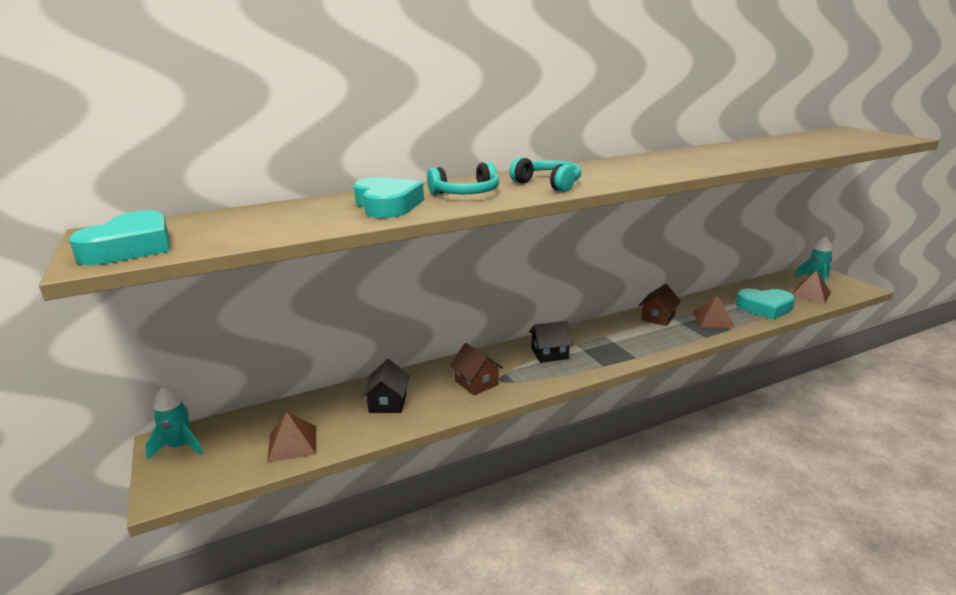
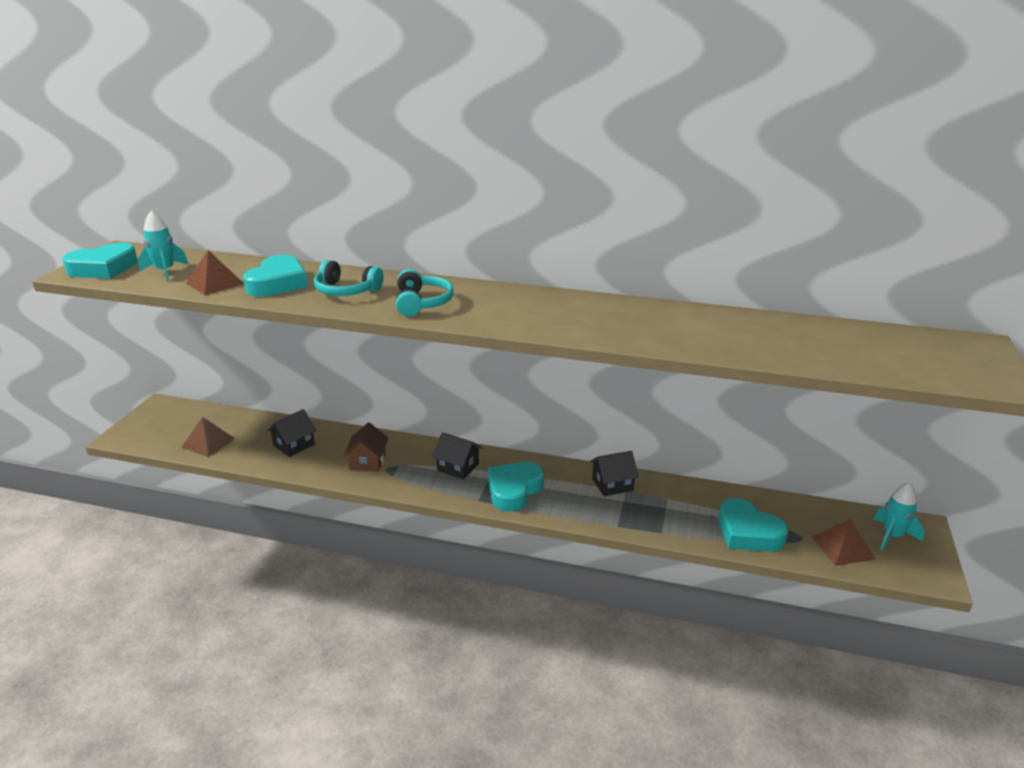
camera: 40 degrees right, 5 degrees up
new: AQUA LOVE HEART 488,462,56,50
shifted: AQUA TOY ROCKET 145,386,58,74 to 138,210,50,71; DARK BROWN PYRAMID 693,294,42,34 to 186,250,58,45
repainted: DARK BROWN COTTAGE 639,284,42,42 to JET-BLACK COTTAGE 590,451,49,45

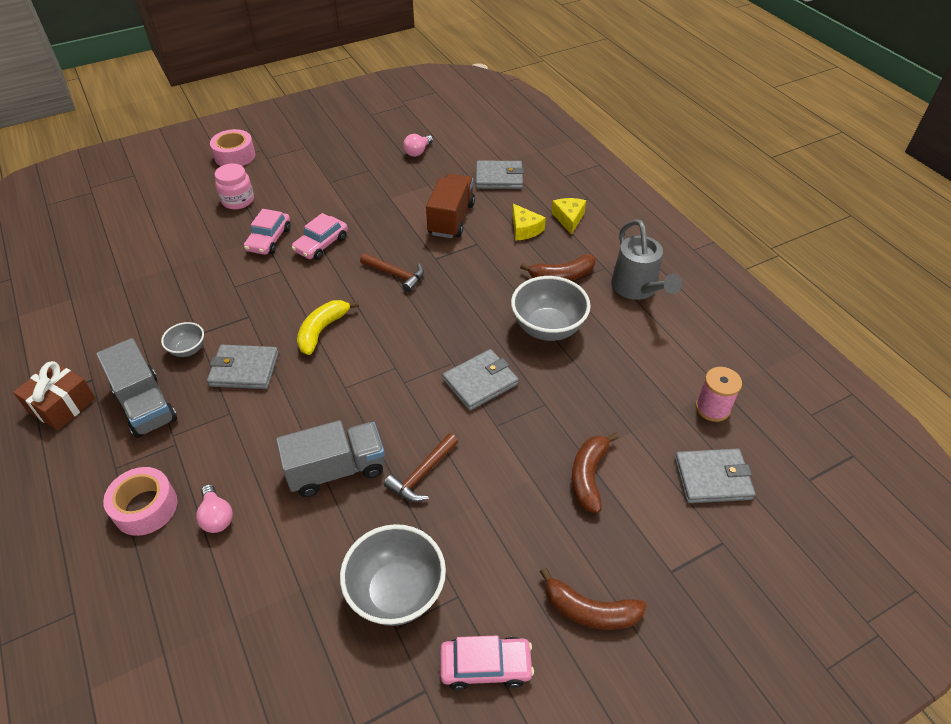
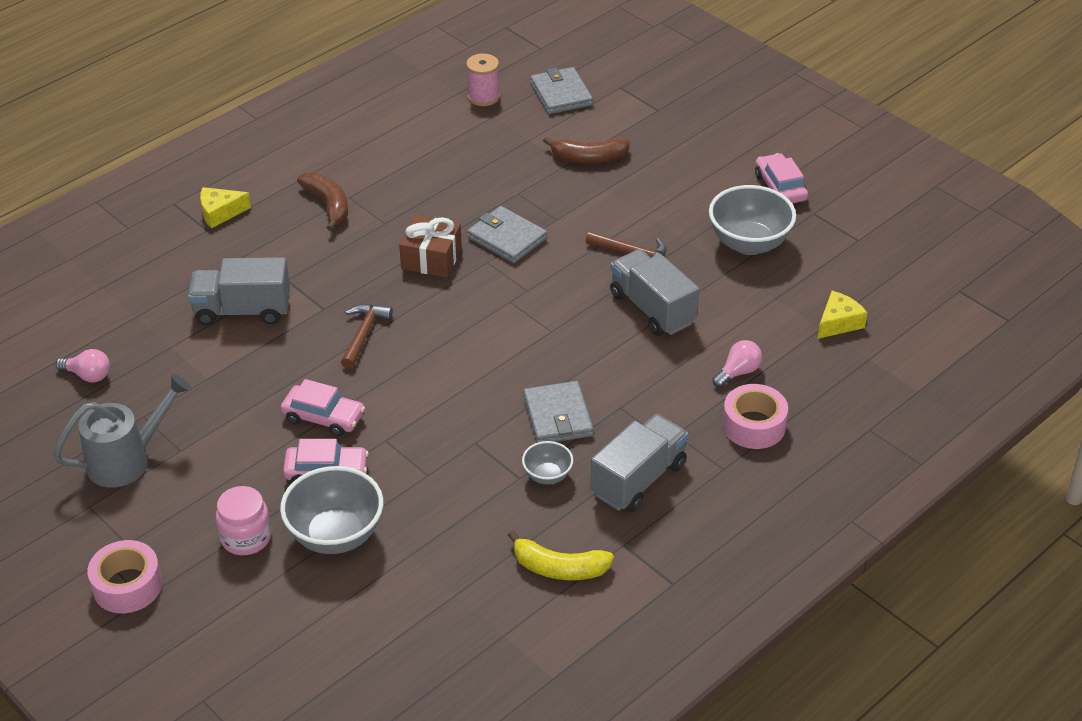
camera: 105 degrees left, 5 degrees down
gone: ASH-GREY BILLFOLD 476,161,48,28; DARK BROWN BANANA 540,568,107,62
shifted: DARK BROWN WRAPPED GIFT 13,361,83,70 to 399,215,63,63; YELLOW BANANA 297,300,62,55 to 508,530,106,50; ASH-GREY DEEP DISH 511,276,80,65 to 280,466,103,88; YELLOW CHEESE WEDGE 512,204,34,37 to 818,291,49,48; ASH-GREY WATERING POT 611,219,71,81 to 53,374,138,114
repainted: DARK BROWN TOY TRUCK 426,173,49,65 to ASH-GREY TOY TRUCK 188,257,102,68

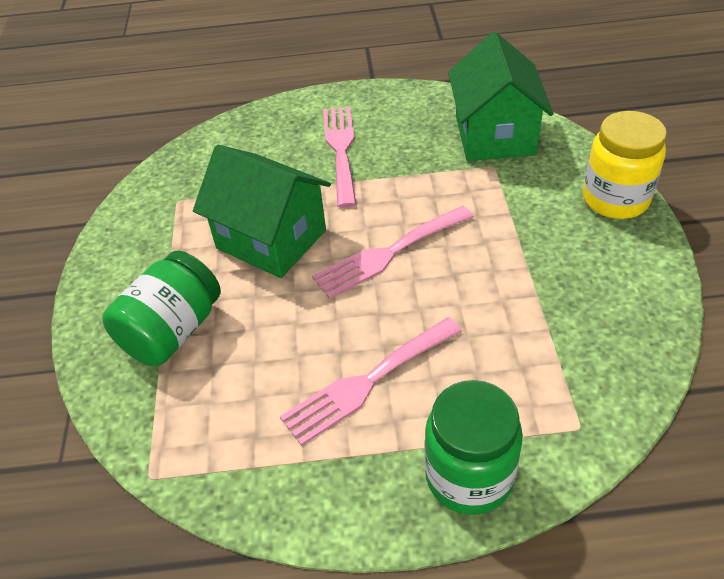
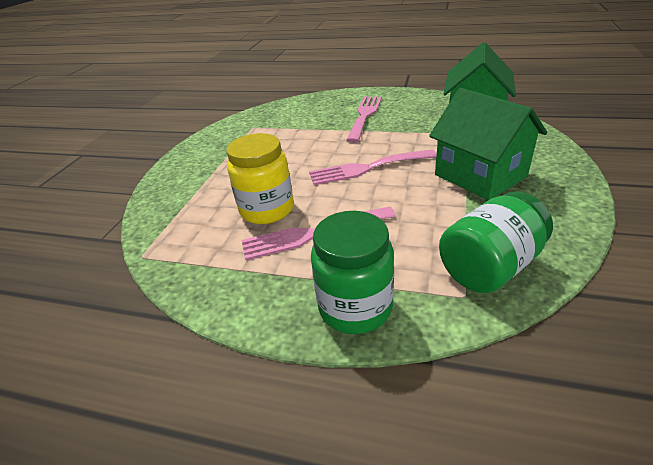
camera: 20 degrees right, 10 degrees down
shifted: GREEN JAM JAR 102,250,119,116 to 439,192,114,101; GREEN COTTAGE 193,145,138,133 to 429,88,118,112; YELLOW JAM JAR 583,111,84,108 to 226,133,68,91

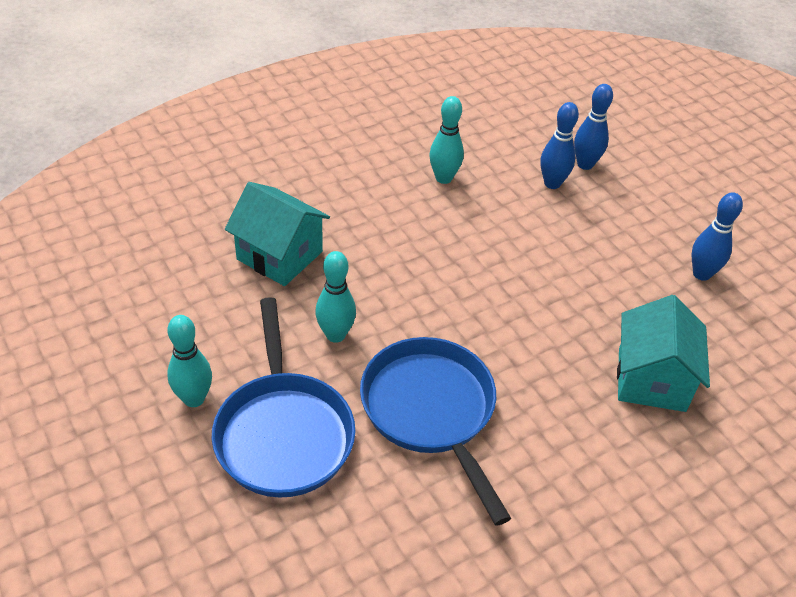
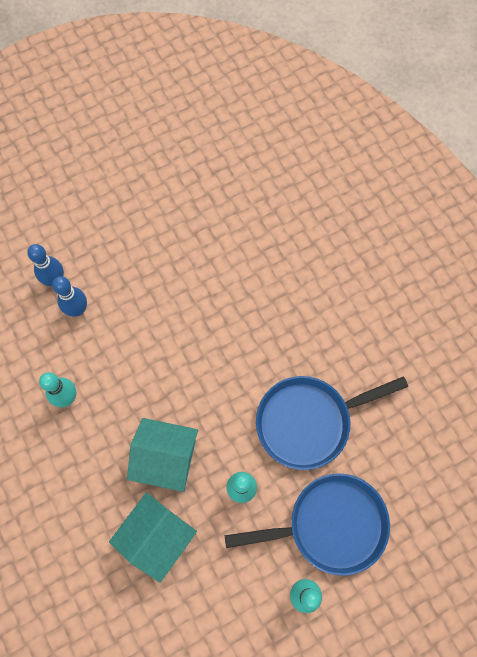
camera: 85 degrees left, 25 degrees up
gone: BLUE TENPIN 691,193,52,88
shifted: AQUA COTTAGE 617,295,93,117 to 127,418,71,74

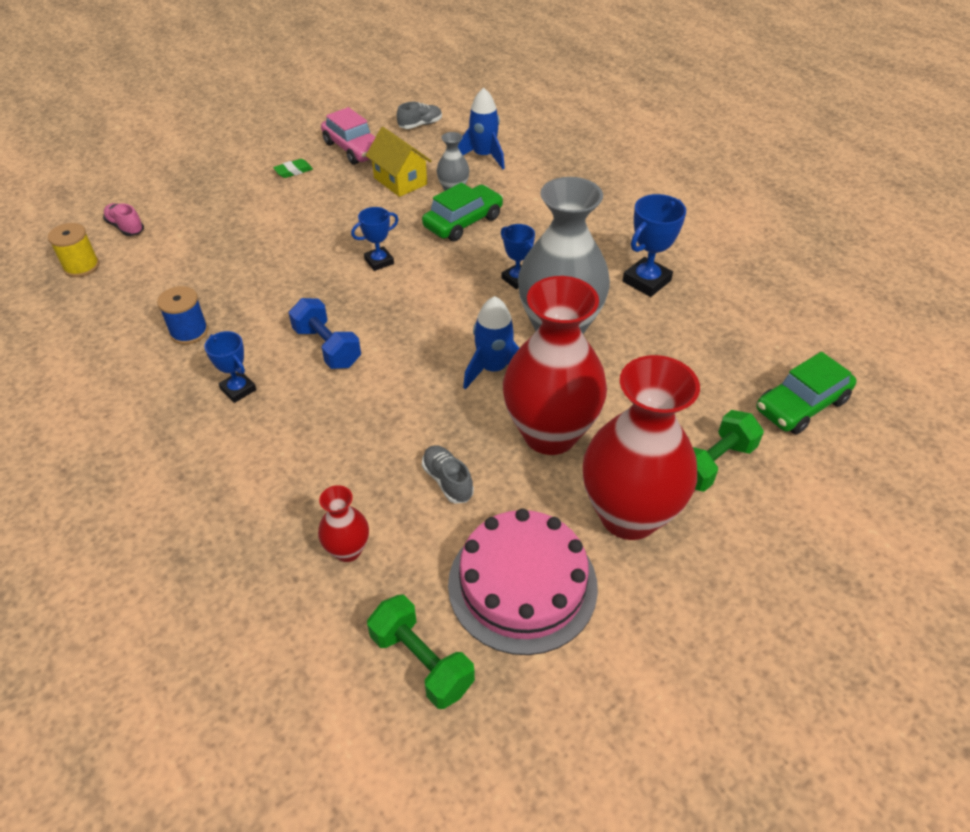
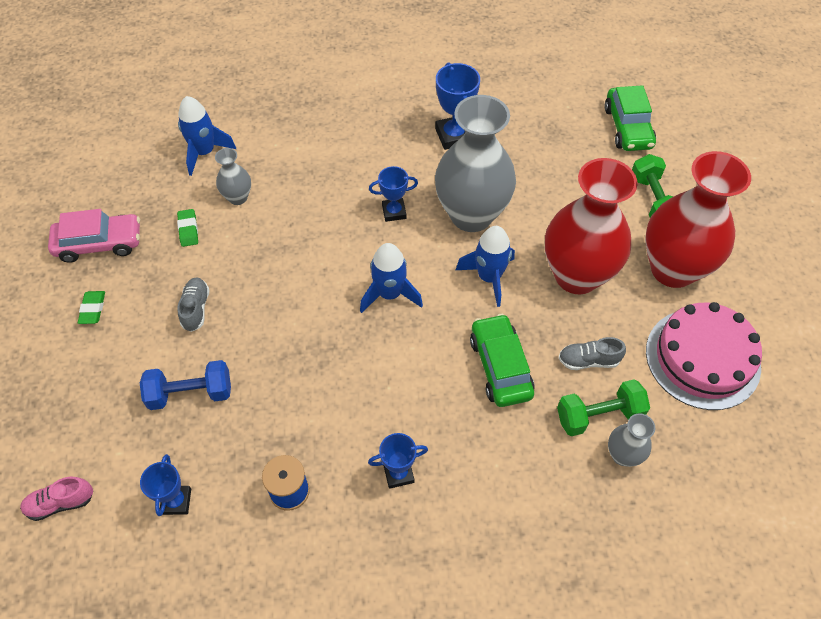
camera: 60 degrees left, 10 degrees up
gone: YELLOW SPOOL 48,223,51,54
new: BLUE TOY ROCKET 360,243,63,70
shifted: BLUE DUMBBELL 289,298,72,71 to 140,360,91,50; BLUE TROPHY 351,207,48,64 to 140,454,51,62; GREEN DUMBBELL 367,595,108,114 to 557,379,93,57; ASH-GREY LACE-UP SHOE 397,102,45,27 to 178,278,32,54; GREEN TOY CAR 422,182,81,59 to 470,314,65,93
swapped: YELLOW COTTAGE 366,127,66,70 to GREEN GUM ERASER 177,209,21,38
repainted: RED VASE 318,485,51,77 to ASH-GREY VASE 608,413,47,54

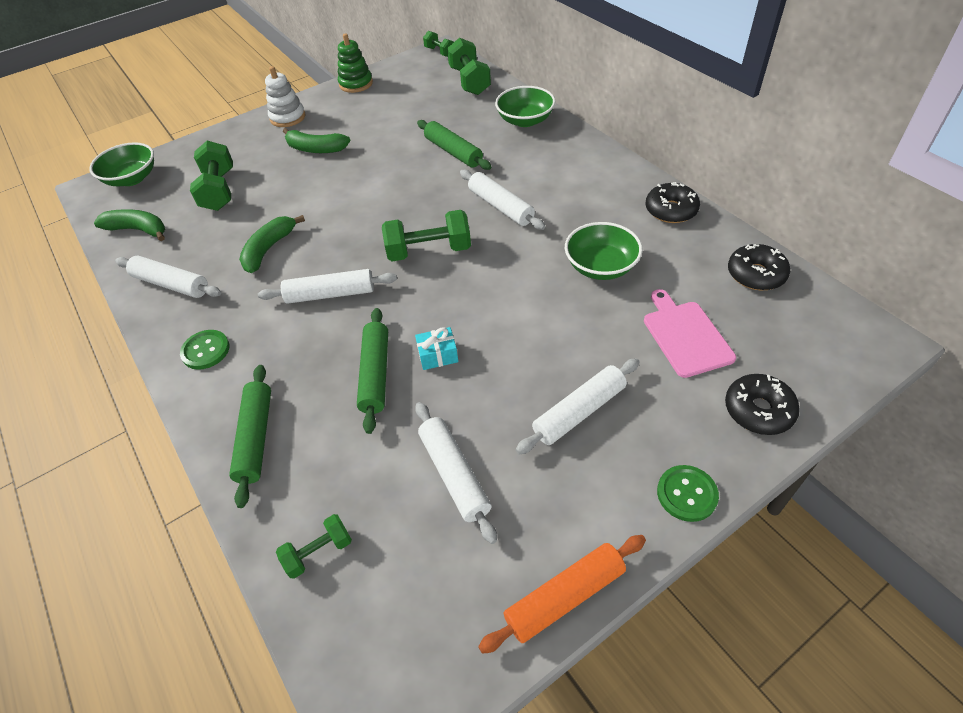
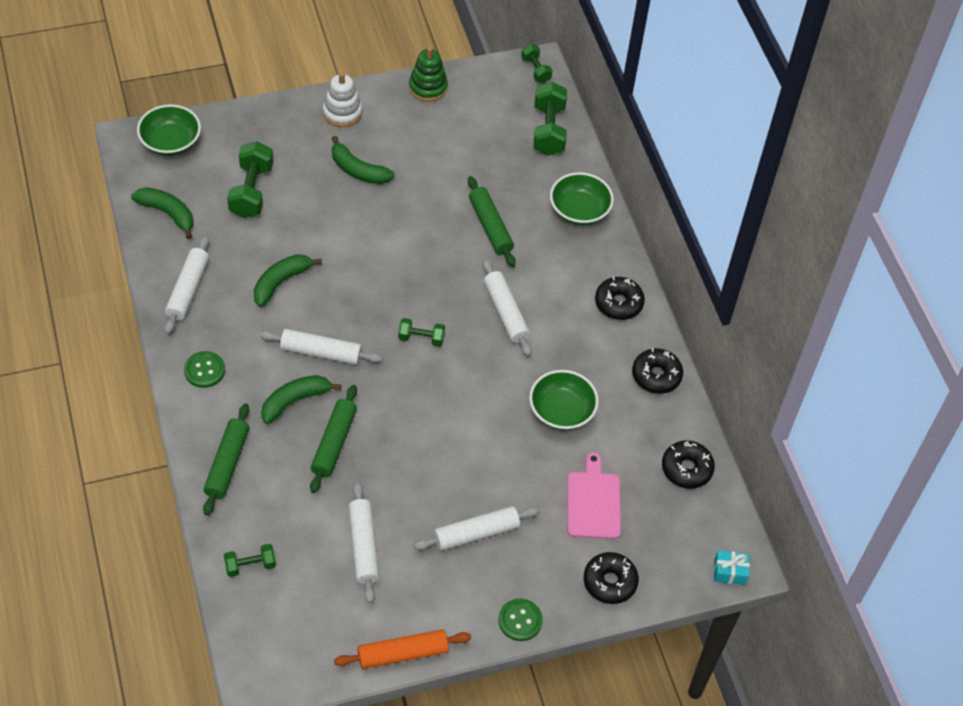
camera: 10 degrees right, 5 degrees up
new: GREEN BANANA 261,375,81,49; JET-BLACK DOUGHNUT 595,276,50,44
shifted: AQUA WRAPPED GIFT 415,327,43,43 to 714,551,36,34
rotated: WHITE PASTRY ROLLER 115,256,106,42 = 164,236,45,98 60 degrees clockwise
scaled: GREEN DUMBBELL 382,210,89,51 = 398,318,47,29 x0.57

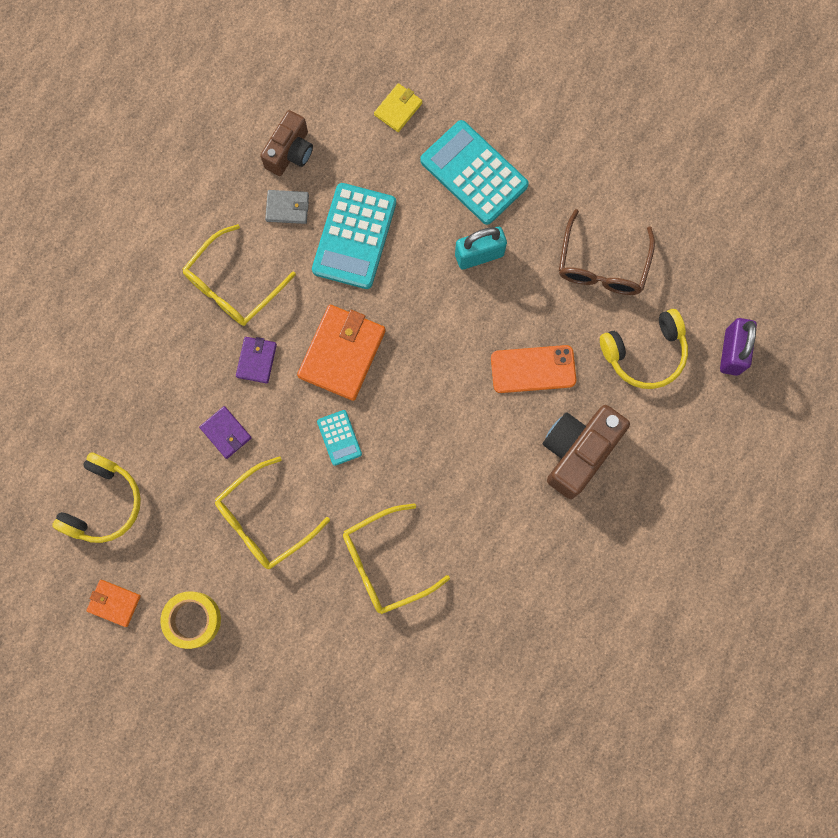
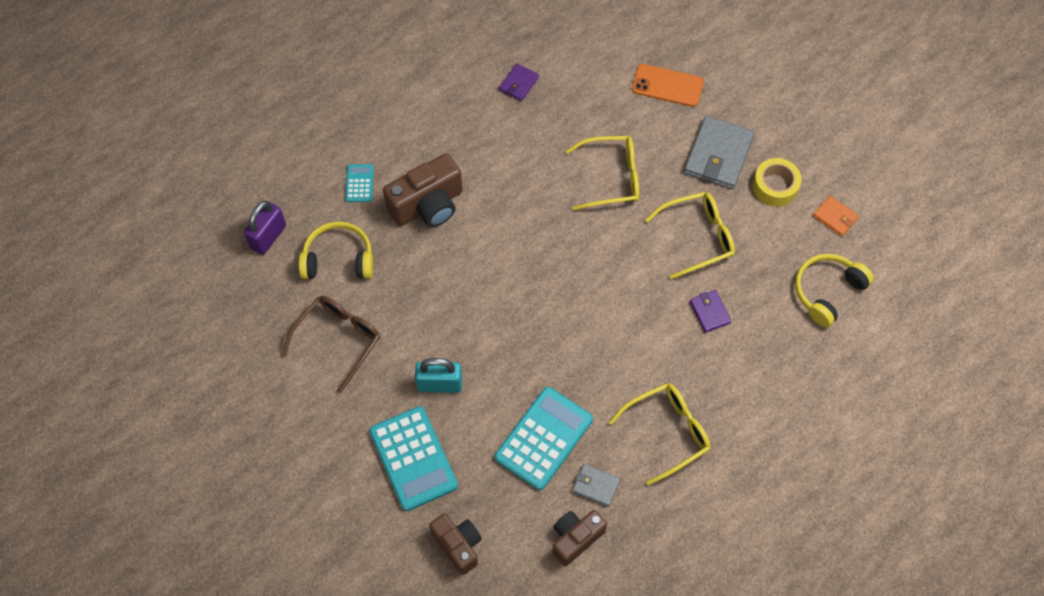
camera: 160 degrees left, 15 degrees down
gone: ORANGE-COLOURED BILLFOLD 297,305,89,96
new: ASH-GREY BILLFOLD 684,116,70,74
shifted: PURPLE BILLFOLD 236,337,41,47 to 499,64,40,37; AQUA POCKET CALCULATOR 317,410,45,56 to 345,164,29,38; ORANGE-COLOURED PHONE 491,345,85,48 to 632,64,72,43
swapped: YELLOW BILLFOLD 374,83,48,49 to DARK BROWN CAMERA 429,513,53,62

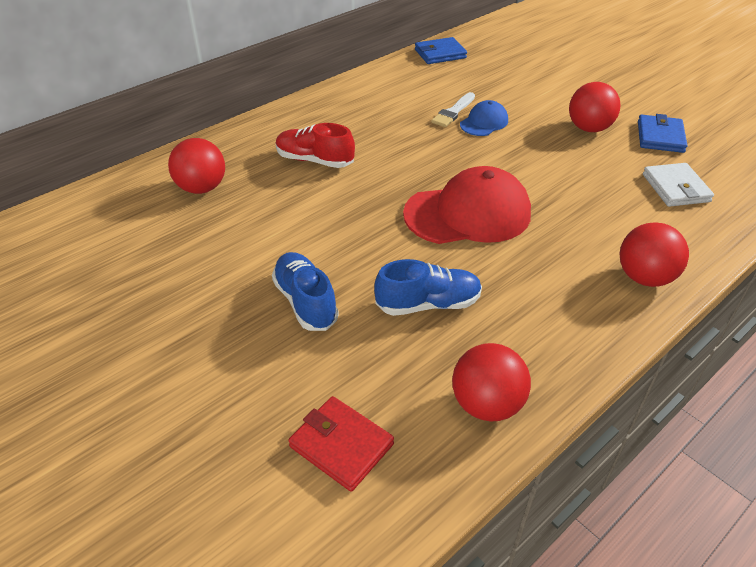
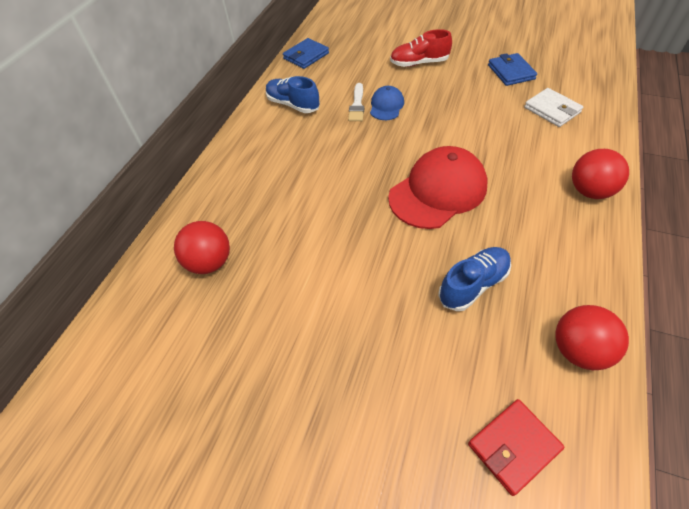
camera: 25 degrees left, 10 degrees up
gone: RED BALL 569,82,52,50
shifted: BLUE LACE-UP SHOE 272,252,67,79 to 266,76,54,37; RED LACE-UP SHOE 276,123,79,45 to 390,29,62,38
rotated: RED BILLFOLD 288,396,106,96 = 468,399,96,97 45 degrees counterclockwise

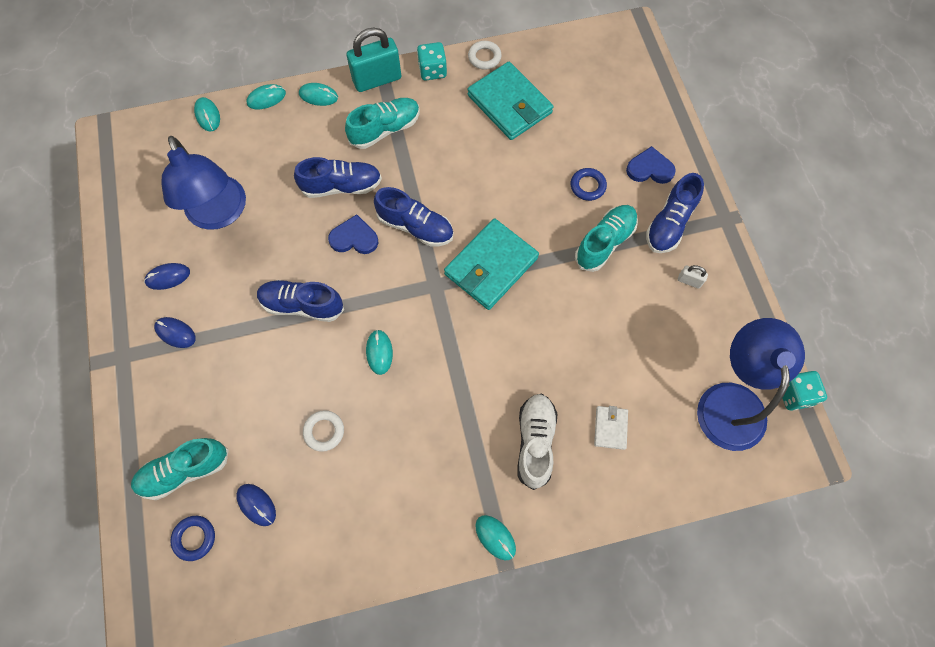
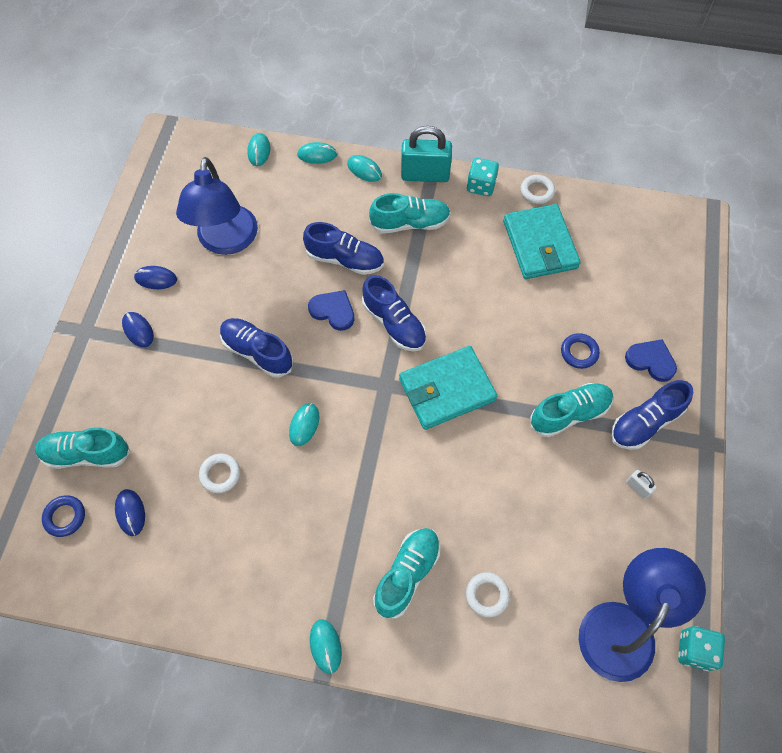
camera: 25 degrees right, 5 degrees down
swapped: WHITE BILLFOLD 594,406,34,44 to WHITE TORUS 466,572,44,45
repainted: WHITE LACE-UP SHOE 517,394,41,96 to AQUA LACE-UP SHOE 373,528,67,91

